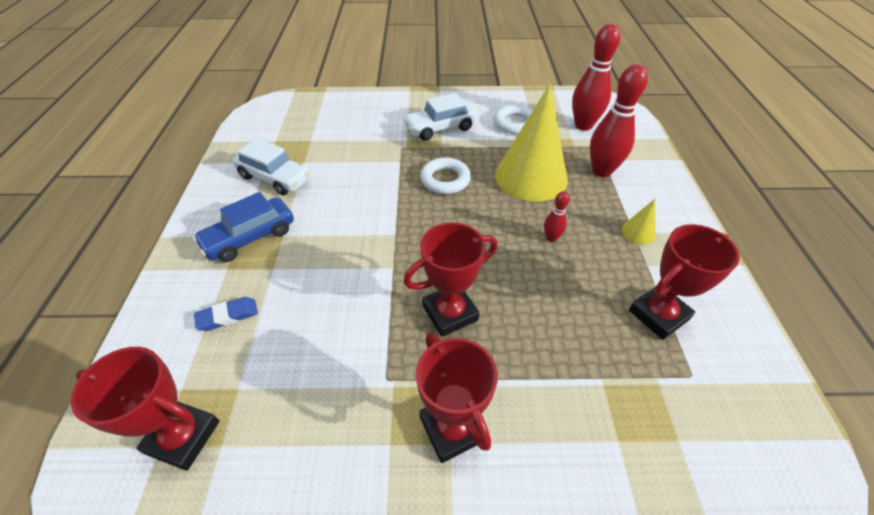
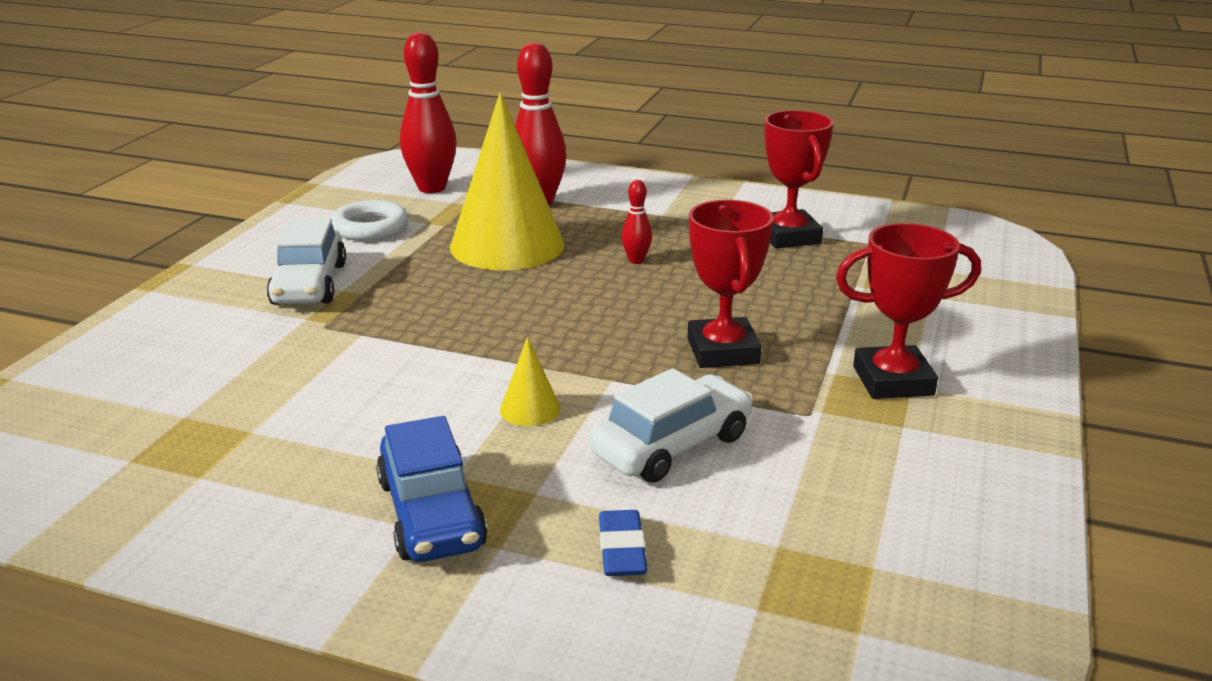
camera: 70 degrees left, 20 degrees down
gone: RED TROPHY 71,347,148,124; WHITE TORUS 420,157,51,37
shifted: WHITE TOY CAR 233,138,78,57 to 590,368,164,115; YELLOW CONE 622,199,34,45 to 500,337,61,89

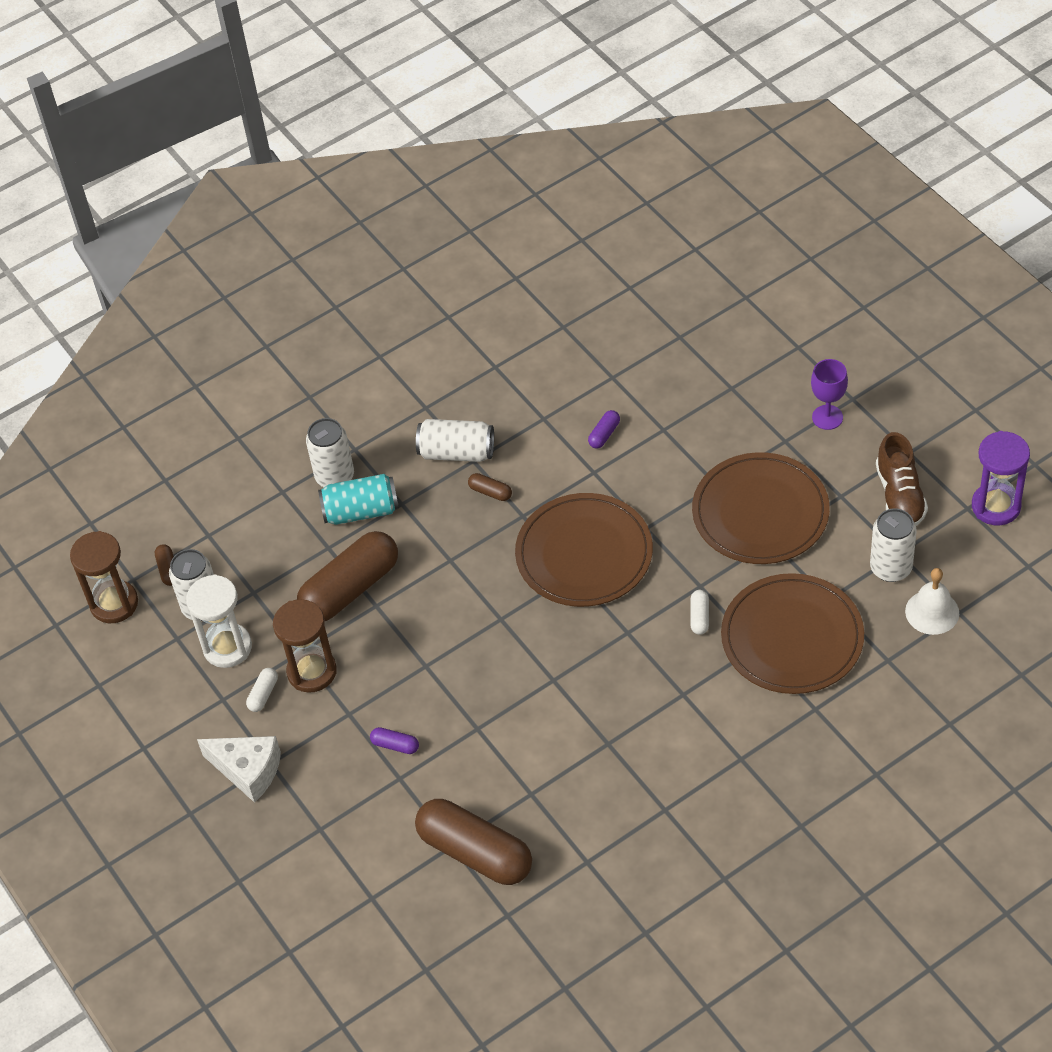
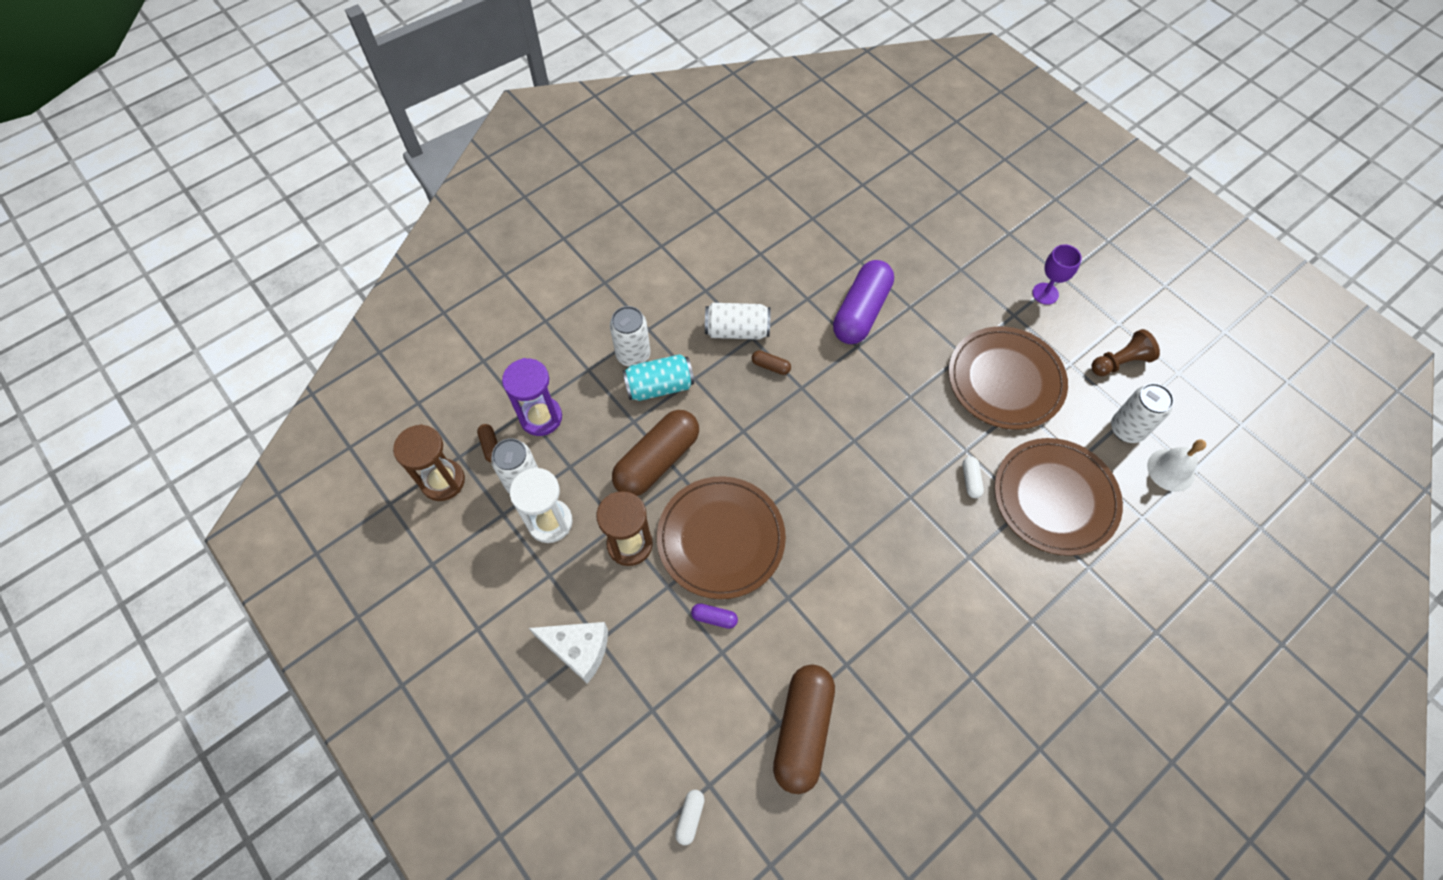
camera: 10 degrees left, 10 degrees up
shifted: WHITE CAPSULE 246,668,32,44 to 675,790,30,55; DARK BROWN DINNER PLATE 515,493,138,114 to 657,476,129,123; PURPLE SANDGLASS 972,431,58,94 to 502,358,60,78
swapped: DARK BROWN LACE-UP SHOE 876,432,52,94 to DARK BROWN PAWN 1091,329,69,47
rotated: DARK BROWN CAPSULE 415,799,117,86 = 773,664,62,130 75 degrees clockwise
scaled: PURPLE CAPSULE 588,410,32,38 = 833,260,61,84 x2.46

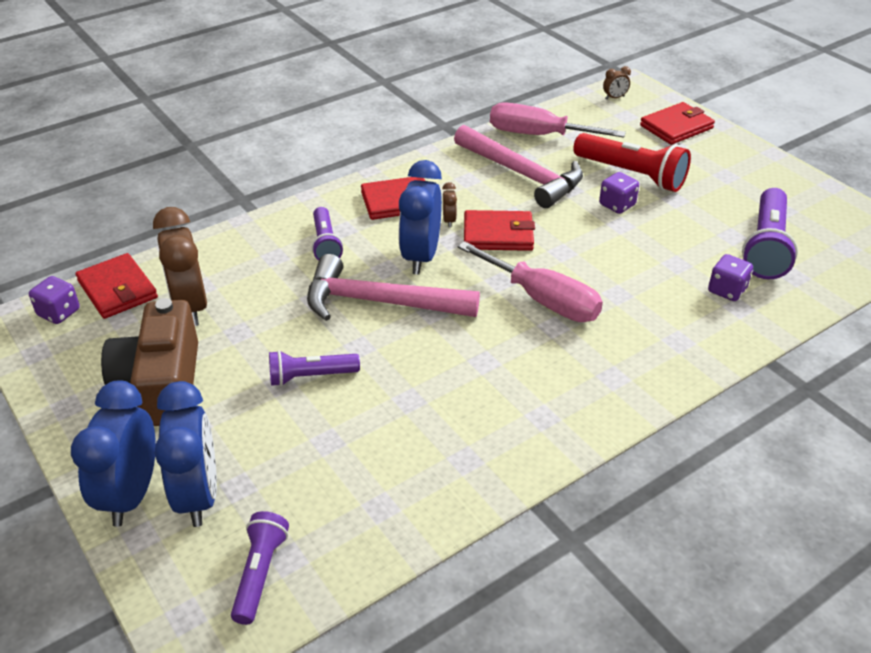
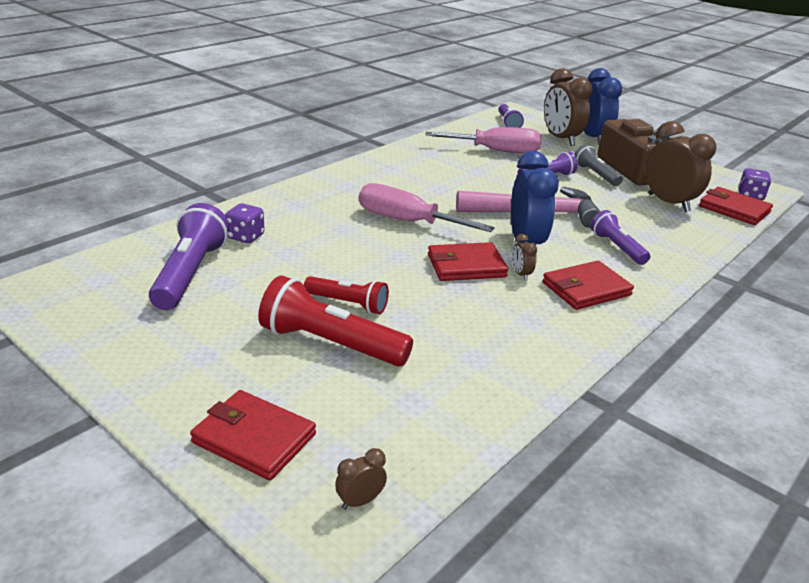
camera: 165 degrees right, 10 degrees down
gone: PINK CLAW HAMMER 454,125,129,83
new: ASH-GREY POCKET TORCH 574,144,49,42
shifted: PINK HAND SCREWDRIVER 490,102,136,35 to 425,127,116,27
swapped: PURPLE DIE 599,172,40,42 to RED POCKET TORCH 304,276,85,38
repainted: BLUE BEDSIDE CLOCK 155,381,62,146 to DARK BROWN BEDSIDE CLOCK 544,68,48,78
rotated: RED BILLFOLD 640,102,75,43 = 190,390,126,90 75 degrees clockwise

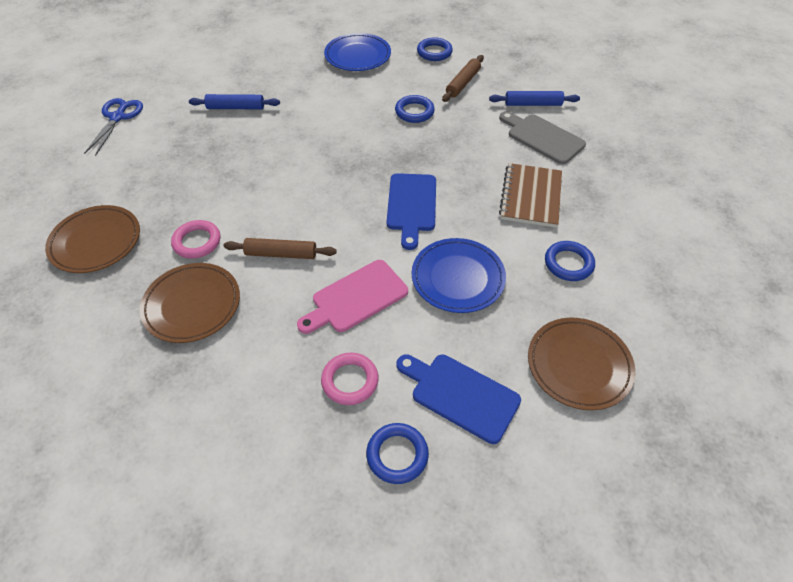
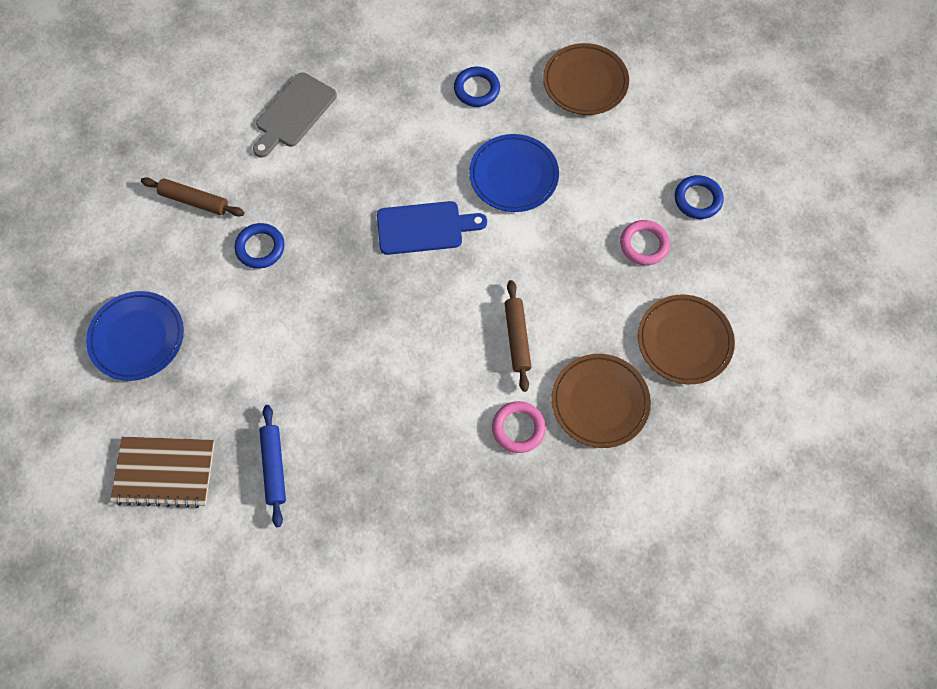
camera: 100 degrees left, 15 degrees up
gone: BLUE PAIR OF SCISSORS 84,98,59,58; PINK CHOPPING BOARD 297,260,111,74; BLUE CHOPPING BOARD 396,355,125,89; BLUE TORUS 417,37,36,24; BLUE PASTRY ROLLER 489,91,91,15
shifted: DARK BROWN DINNER PLATE 45,205,95,68 to 638,295,97,89; DARK BROWN NOTEPAD 499,163,63,65 to 110,437,104,71

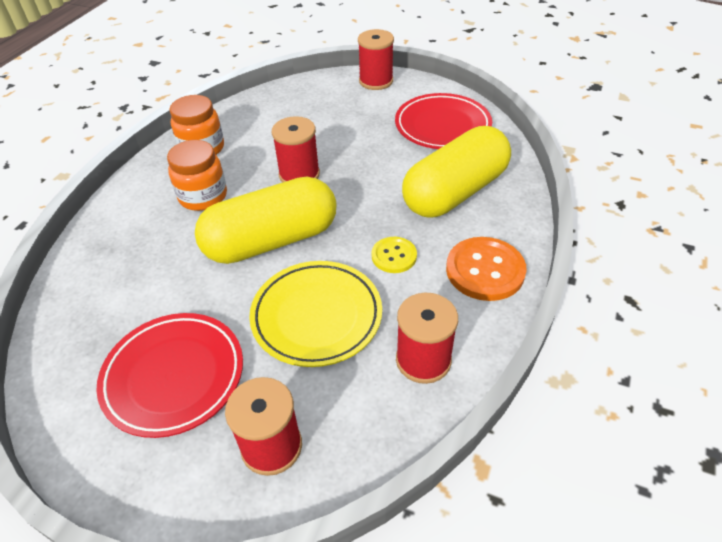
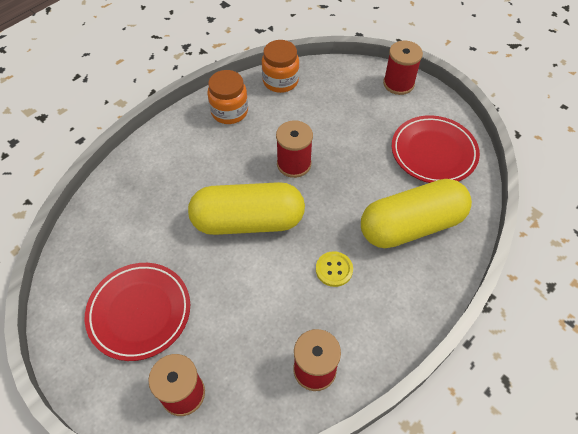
camera: 20 degrees right, 10 degrees up
gone: YELLOW DINNER PLATE 249,261,133,106; ORANGE-COLOURED SEWING BUTTON 446,237,81,64
shifted: ORANGE-COLOURED JAM JAR 167,140,60,71 to 262,40,37,53

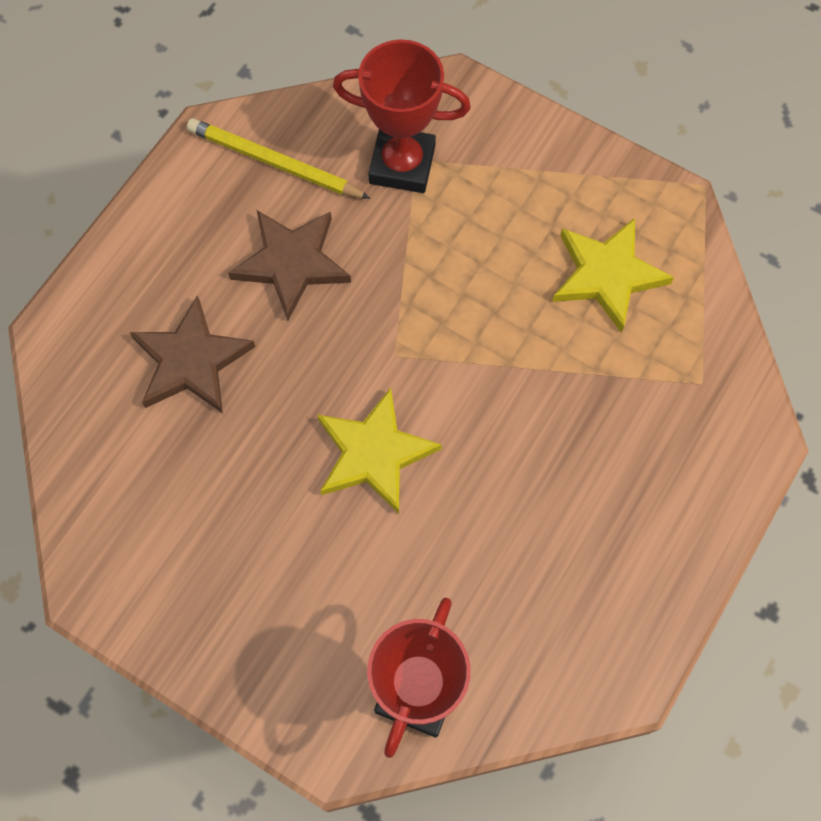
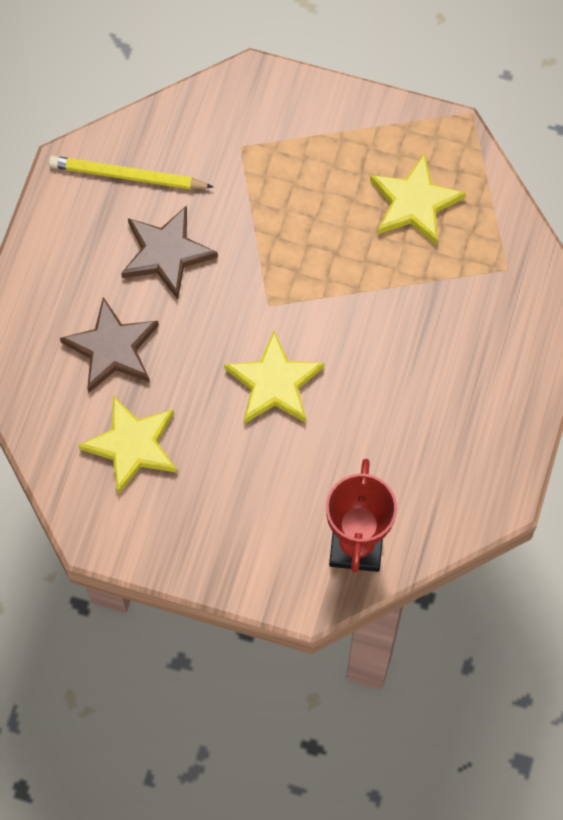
camera: 15 degrees left, 0 degrees up
gone: RED TROPHY 333,39,138,154
new: YELLOW FIVE-POINTED STAR 78,396,99,99

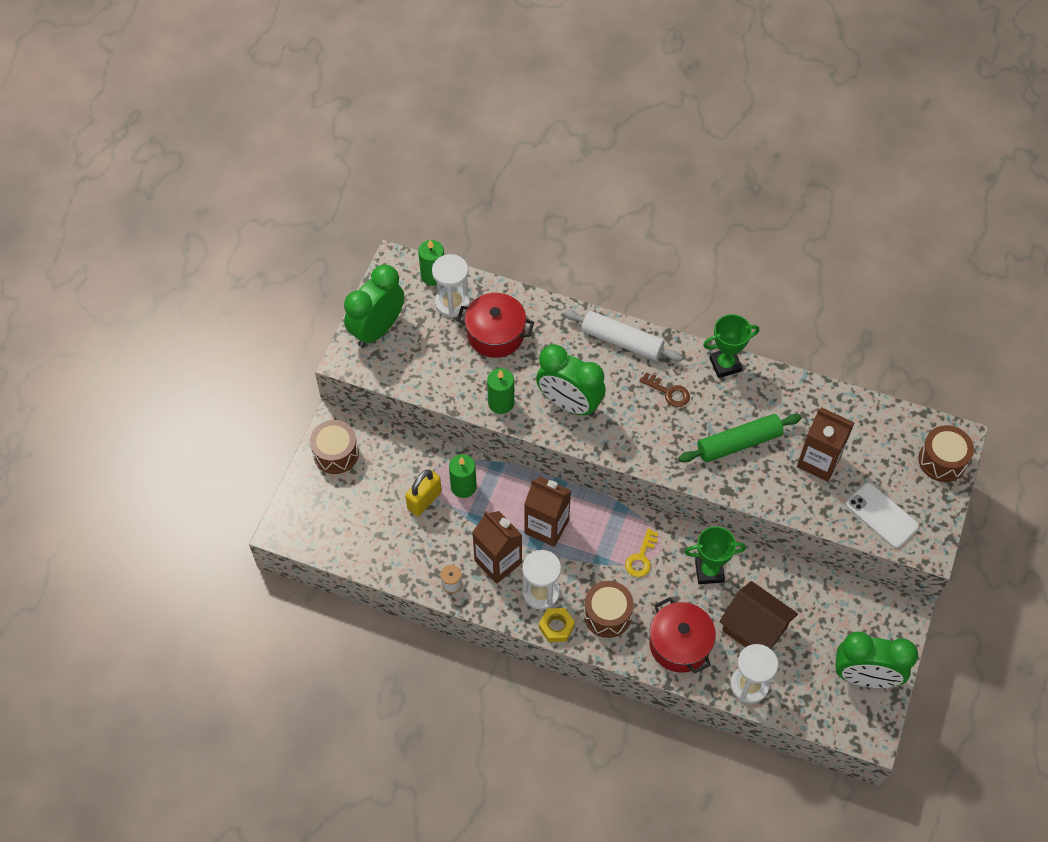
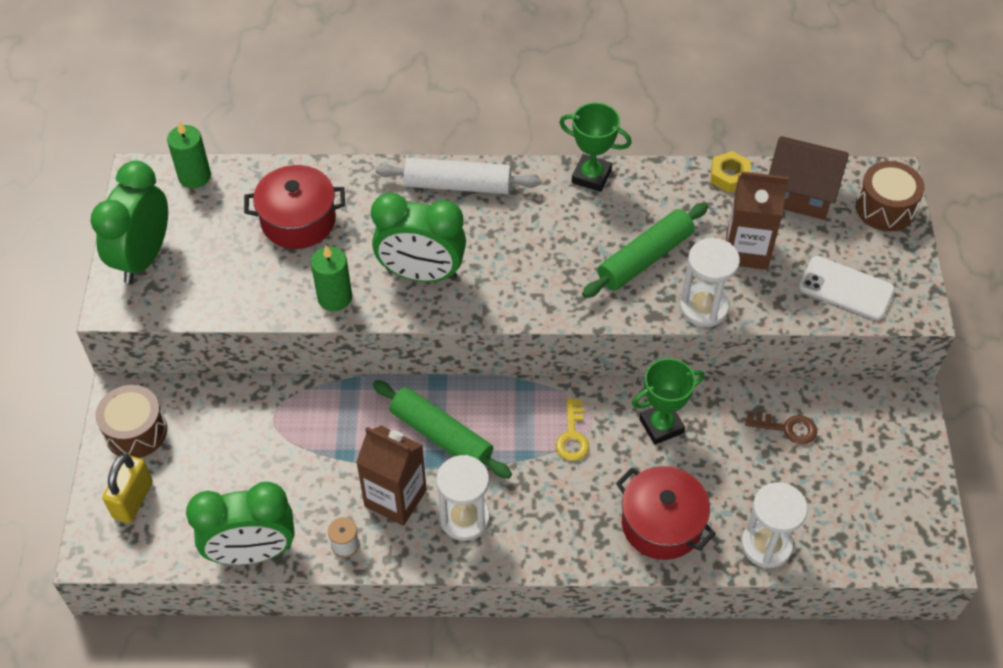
camera: 20 degrees left, 5 degrees down
gone: GREEN CANDLE 449,454,28,44; DARK BROWN DRUM 584,581,50,57
shifted: YELLOW SMALL LOCK 405,469,37,47 to 102,454,51,69; WHITE SANDGLASS 432,254,38,64 to 680,238,60,89; YELLOW HEXAGON NUT 539,608,36,34 to 711,151,40,42; DARK BROWN DOOR KEY 640,373,50,34 to 745,411,72,34; DARK BROWN COTTAGE 719,581,79,68 to 769,136,80,84; GREEN BEDSIDE CLOCK 835,631,83,57 to 186,482,109,83
swapped: DARK BROWN MILK CARTON 524,477,47,70 to GREEN PASTRY ROLLER 373,380,139,99
rotated: GREEN TROPHY 703,314,56,64 = 559,102,73,90 60 degrees clockwise

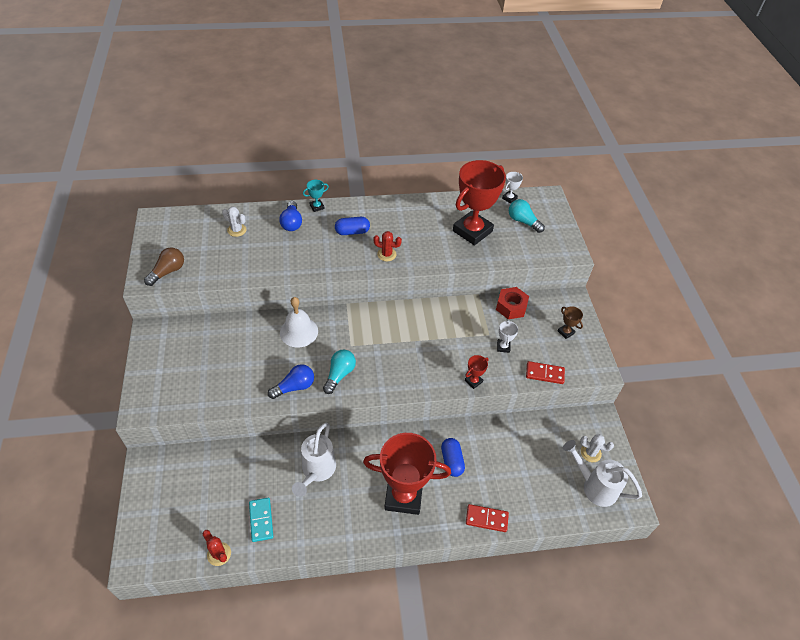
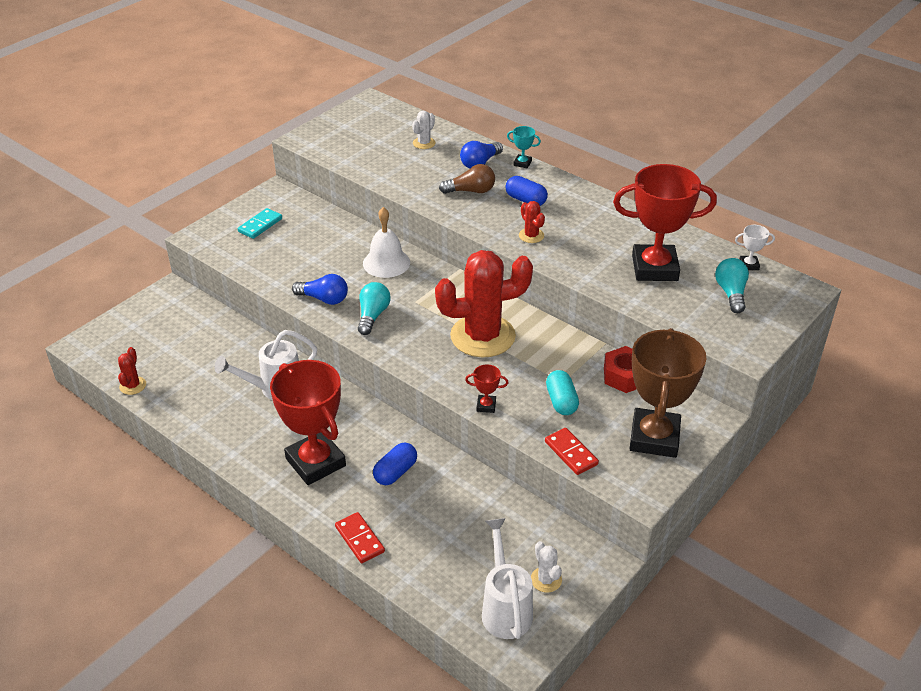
camera: 50 degrees right, 10 degrees down
new: RED SAGUARO CACTUS 435,250,98,107
shifted: DARK BROWN LIGHTBULB 144,247,40,39 to 439,164,56,30; AQUA DOMINO 249,498,24,44 to 238,208,44,31
swapped: WHITE TROPHY 497,320,21,33 to AQUA CAPSULE 546,370,33,45
rotated: WHITE SAGUARO CACTUS 222,207,24,30 = 412,111,24,38 45 degrees clockwise; AQUA LIGHTBULB 323,350,33,44 = 358,282,33,53 60 degrees counterclockwise
scaled: DARK BROWN TROPHY 558,306,25,33 = 630,328,77,130 x2.49

